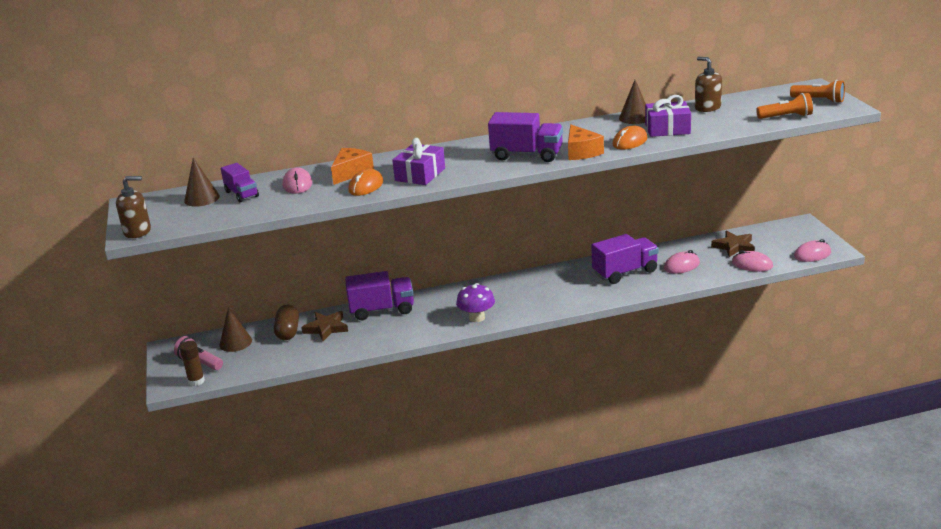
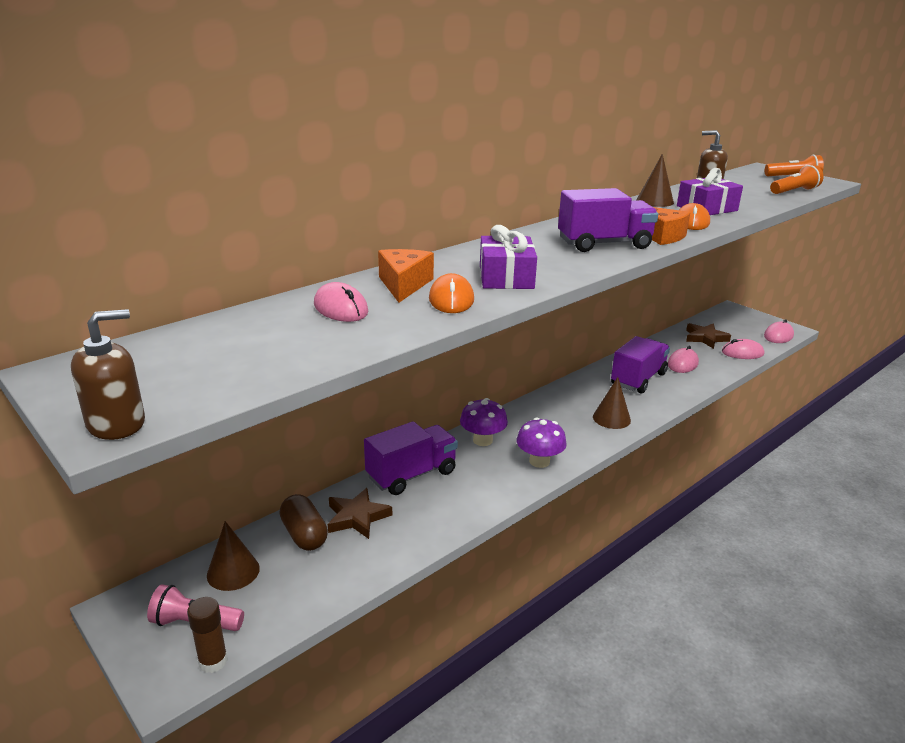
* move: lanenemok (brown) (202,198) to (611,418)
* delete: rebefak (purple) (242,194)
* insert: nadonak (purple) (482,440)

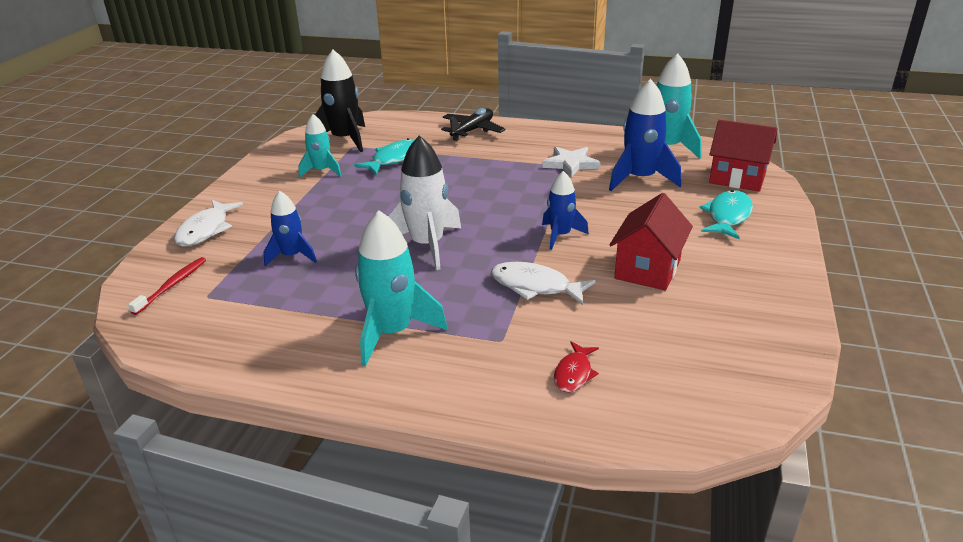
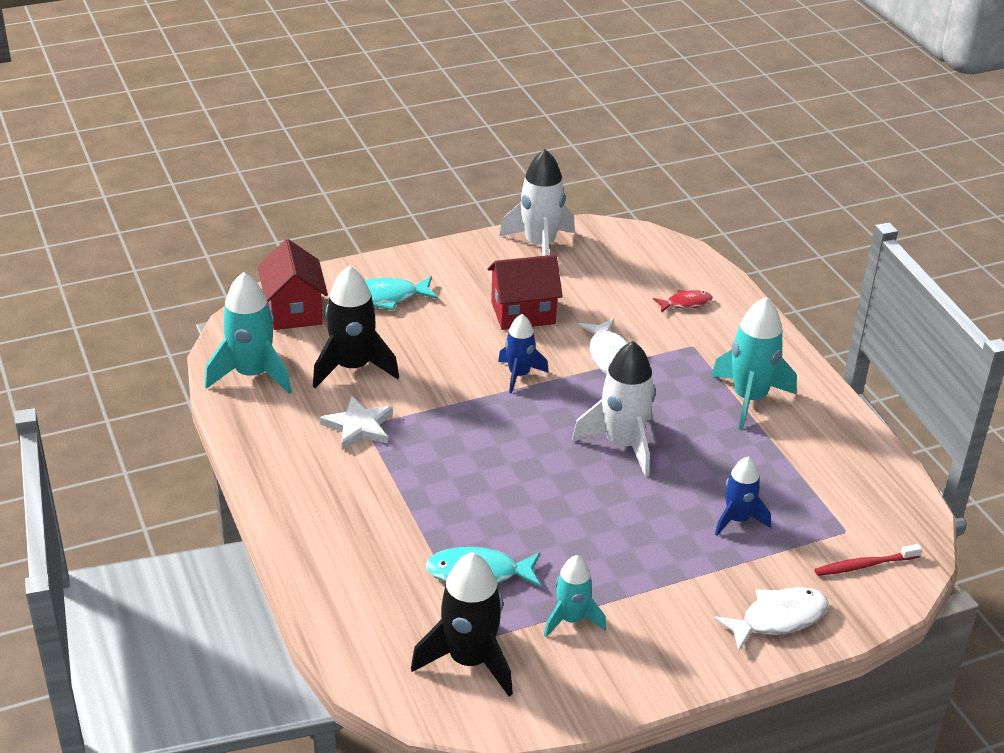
* recolor: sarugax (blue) (640,179) to sarugax (black) (353,367)
* delete: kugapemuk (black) (472,130)
* insert: sarugax (white) (540,245)

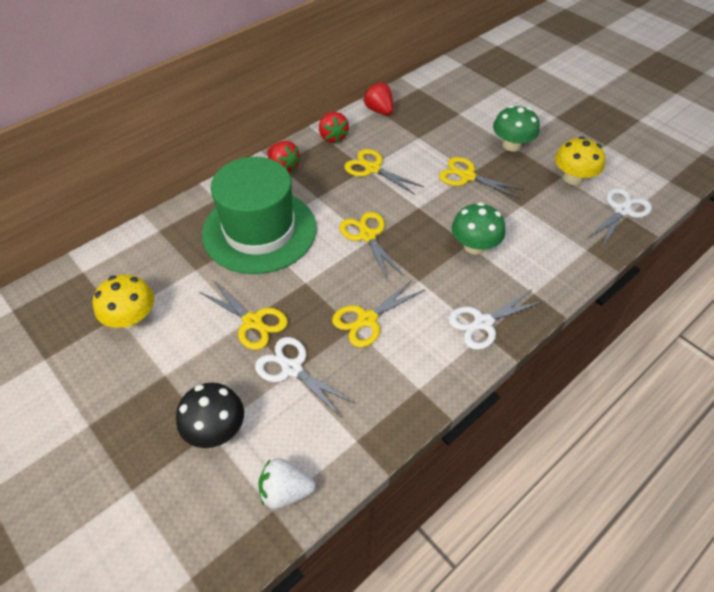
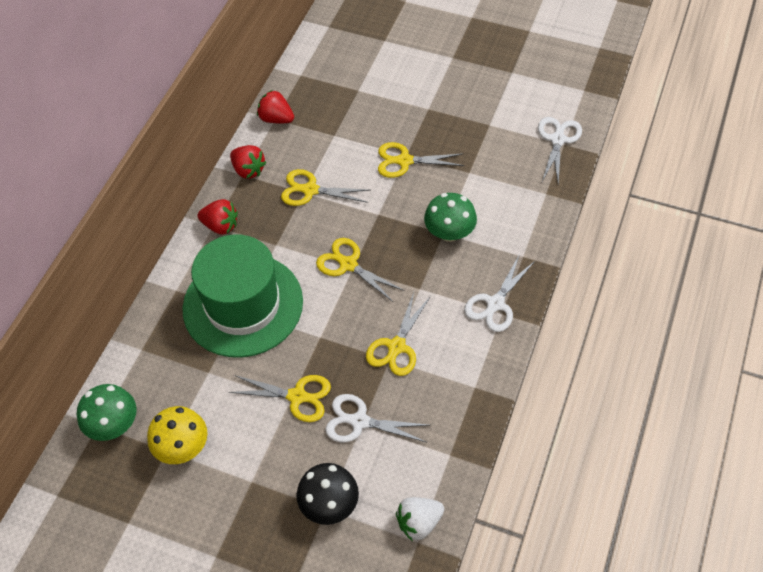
* move: nadonak (green) (511,145) to (114,424)
* delete: nadonak (yellow) (573,178)

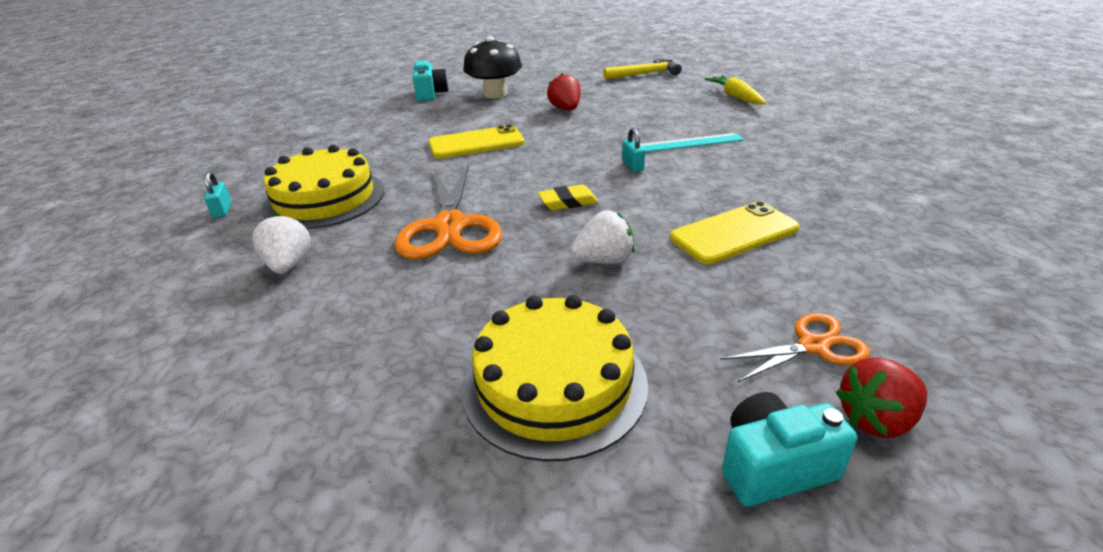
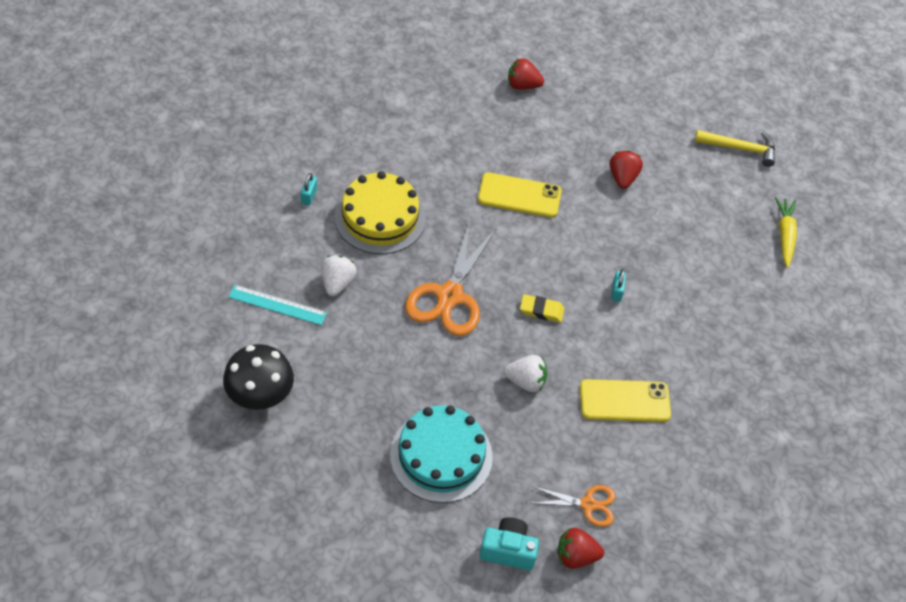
* move: nadonak (black) (495,94) to (260,395)
* replace: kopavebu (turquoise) (431,94) to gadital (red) (522,85)
* move: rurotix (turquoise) (689,143) to (277,305)
* recolor: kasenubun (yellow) (554,384) to kasenubun (turquoise) (441,455)

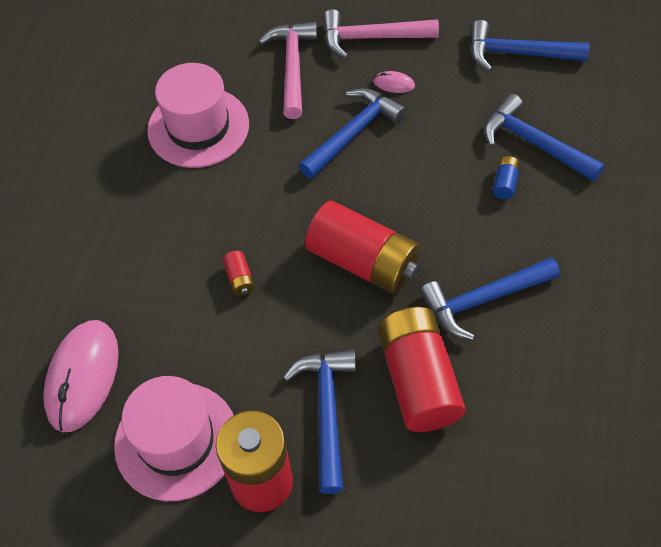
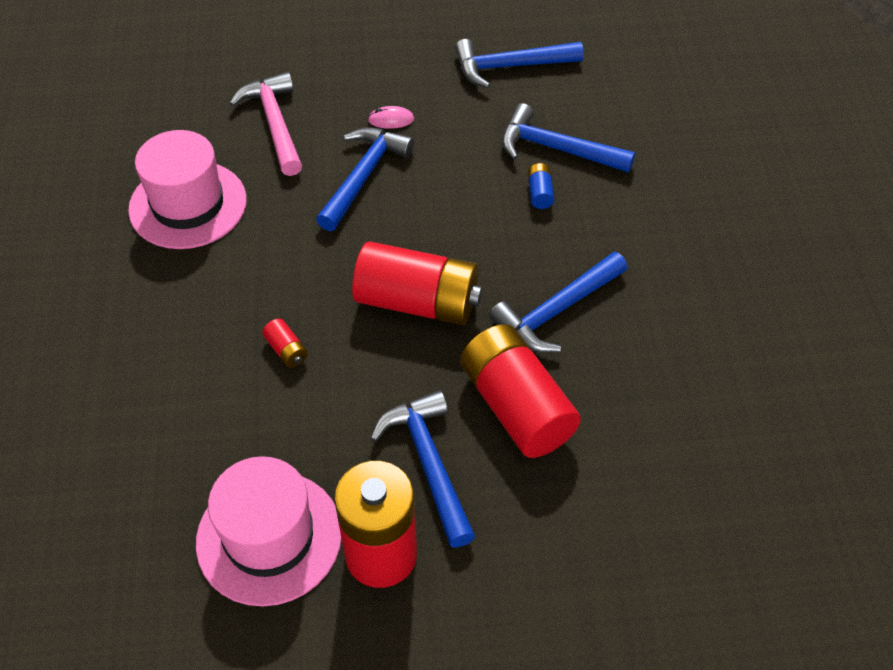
* delete: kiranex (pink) (372,38)
* delete: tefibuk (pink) (82,377)

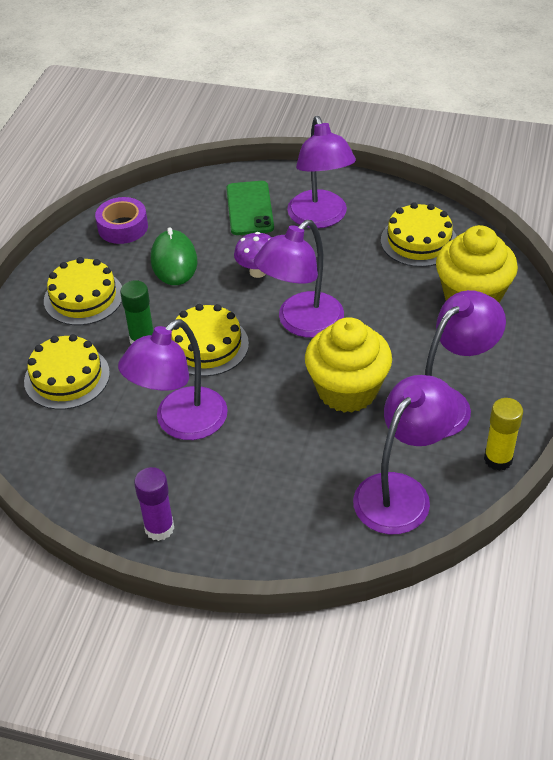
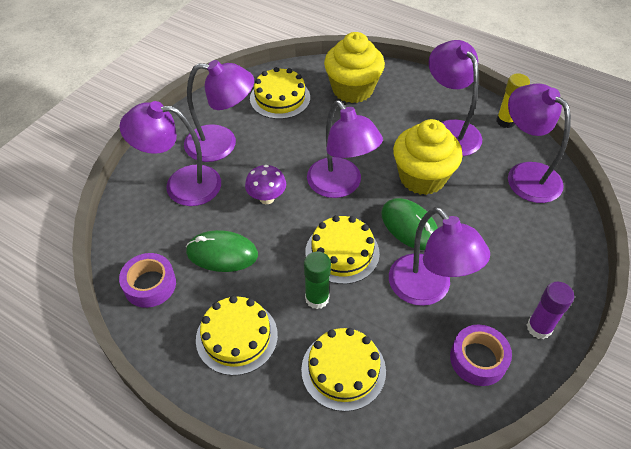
* replace: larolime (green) (249,208) to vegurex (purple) (181,185)
* insert: tefibuk (green) (409,226)
* insert: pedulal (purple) (478,359)

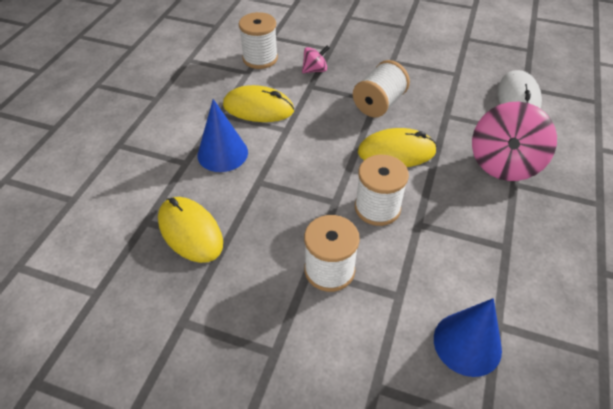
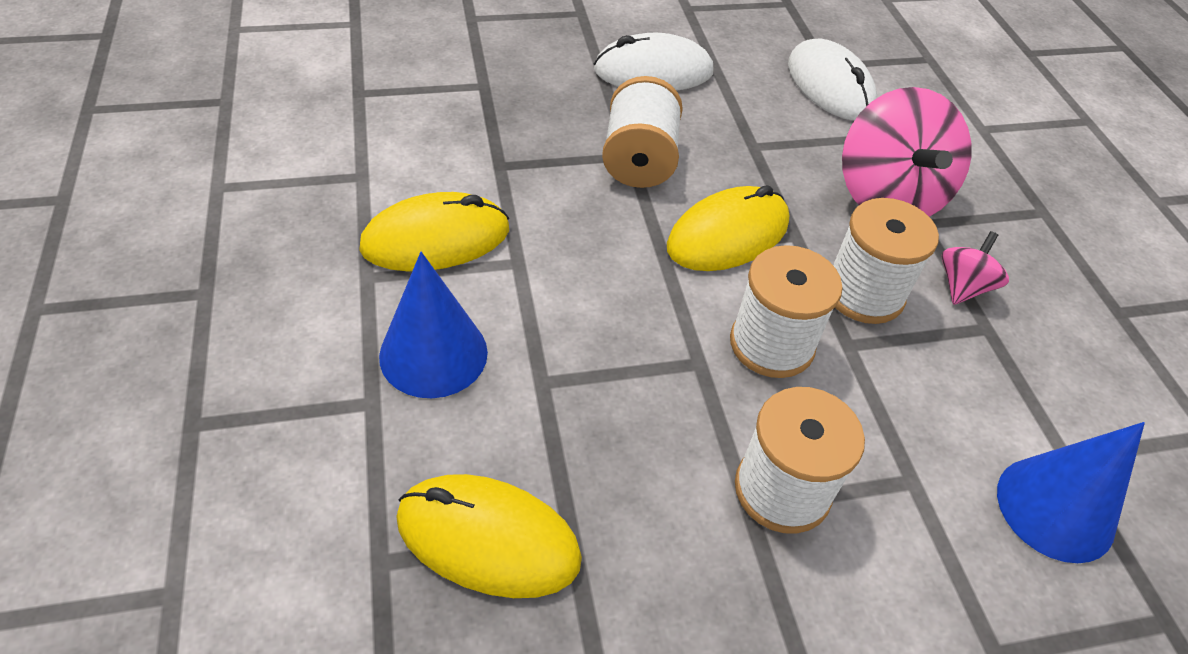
* move: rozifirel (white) (260,58) to (864,293)
* move: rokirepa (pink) (315,70) to (963,287)
* insert: tefibuk (white) (653,71)

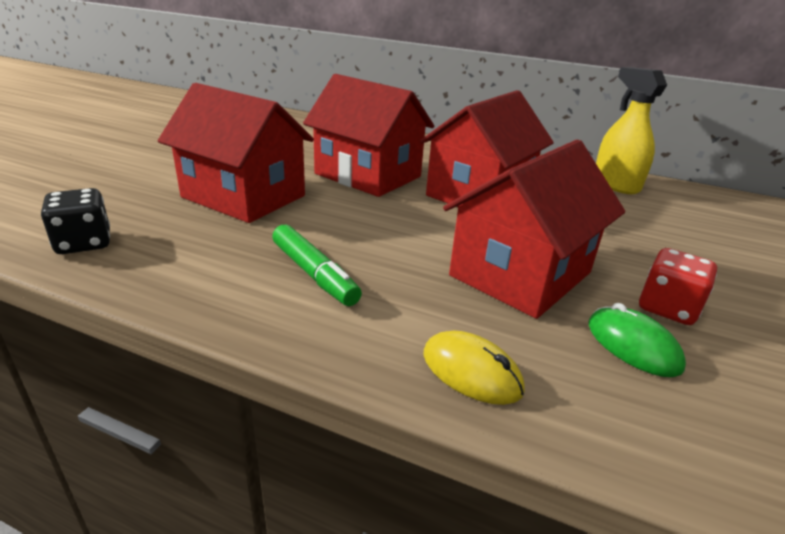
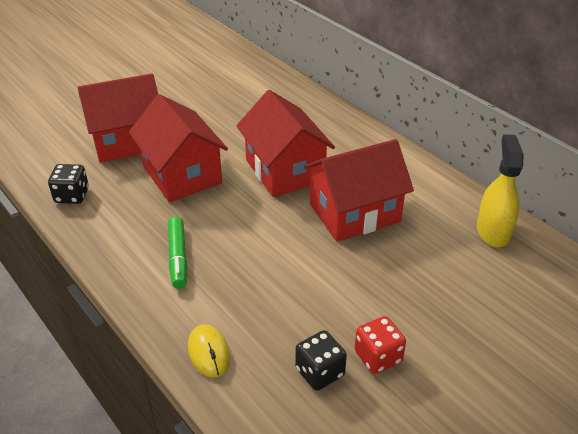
* move: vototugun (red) (520,274) to (127,141)
* replace: tefibuk (green) (633,345) to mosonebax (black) (319,372)

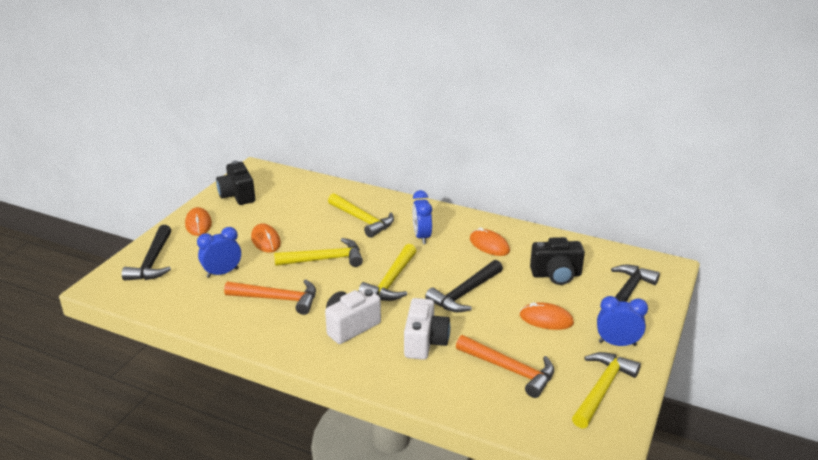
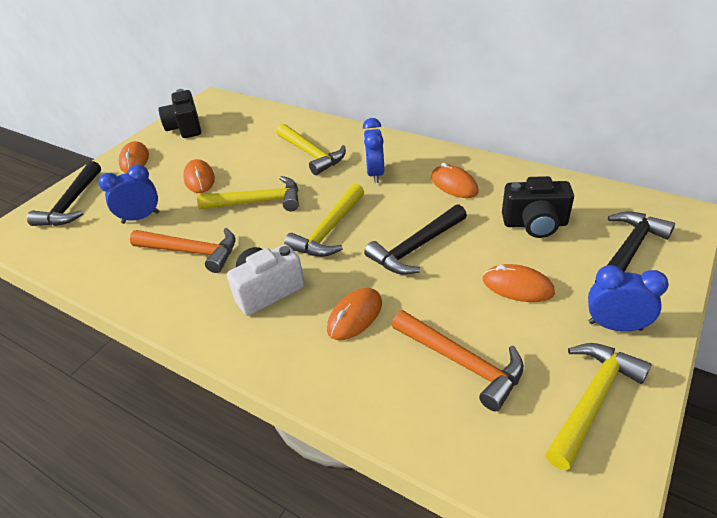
* replace: kopavebu (white) (425,342) to tefibuk (orange) (355,316)

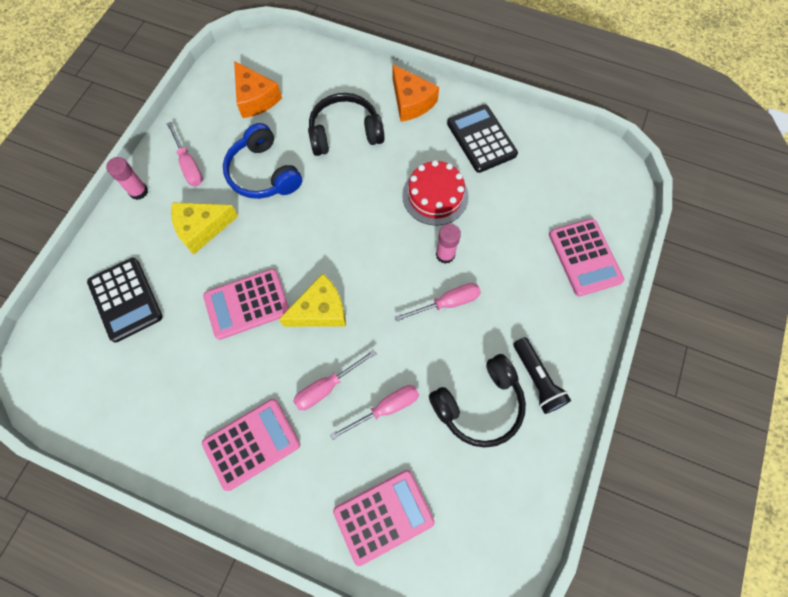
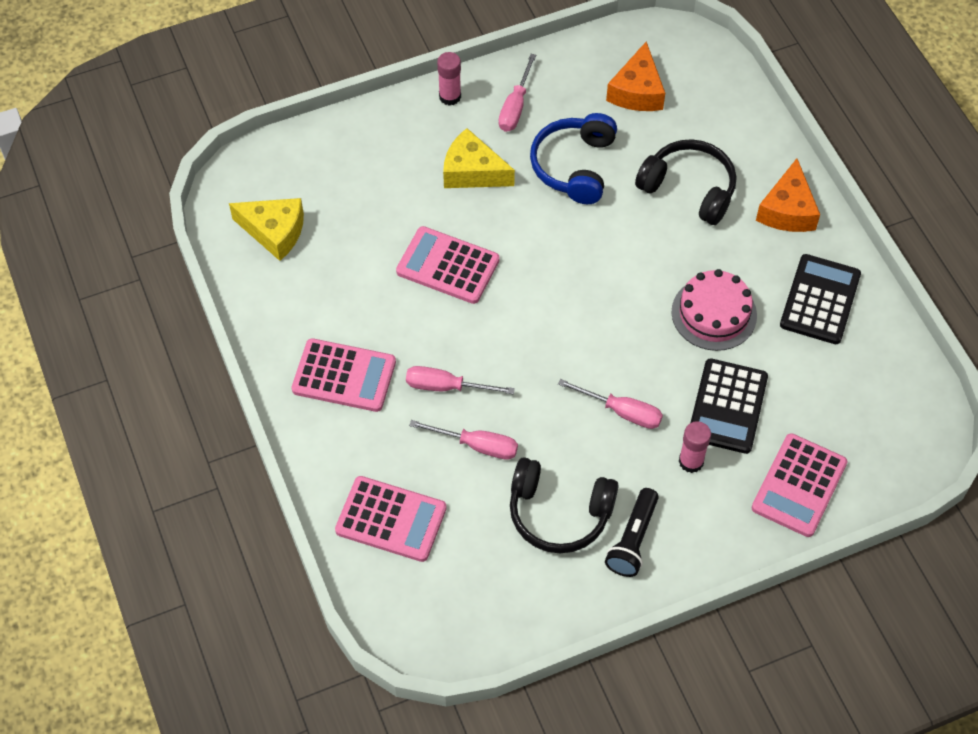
* recolor: kasenubun (red) (435,196) to kasenubun (pink) (714,313)
* move: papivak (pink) (445,254) to (691,461)
* move: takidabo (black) (125,299) to (727,406)
* move: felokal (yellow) (320,310) to (274,232)

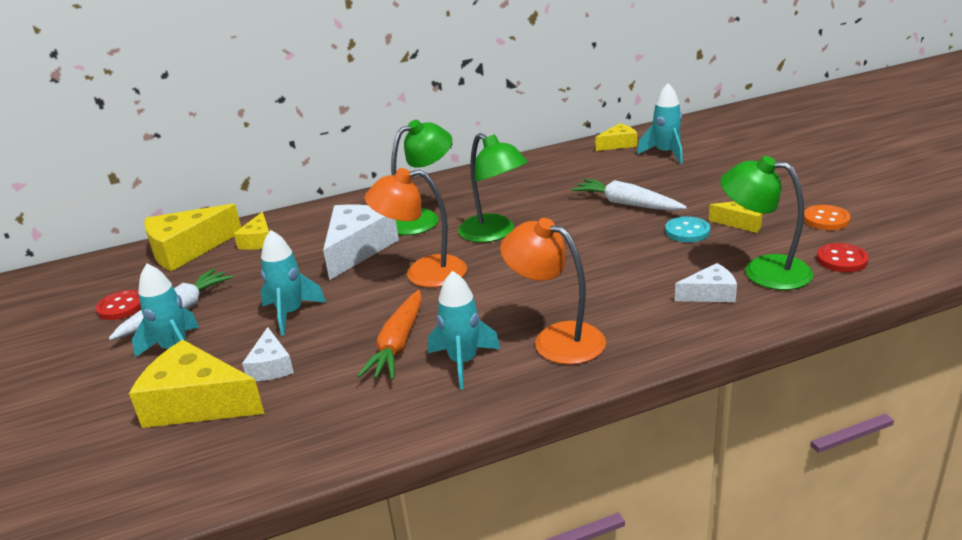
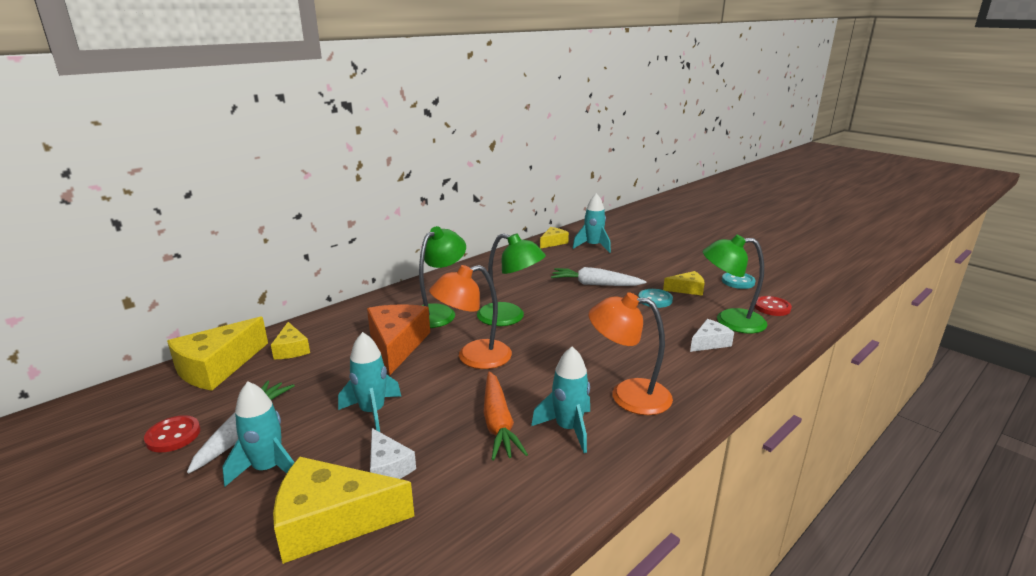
* recolor: felokal (white) (357,249) to felokal (orange) (397,345)
* recolor: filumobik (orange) (825,219) to filumobik (turquoise) (738,282)

